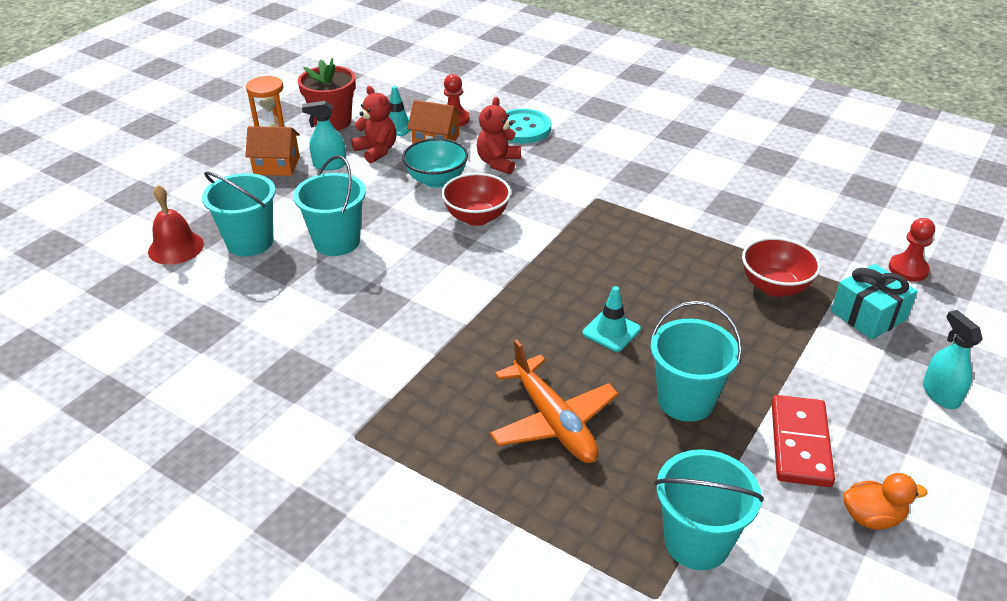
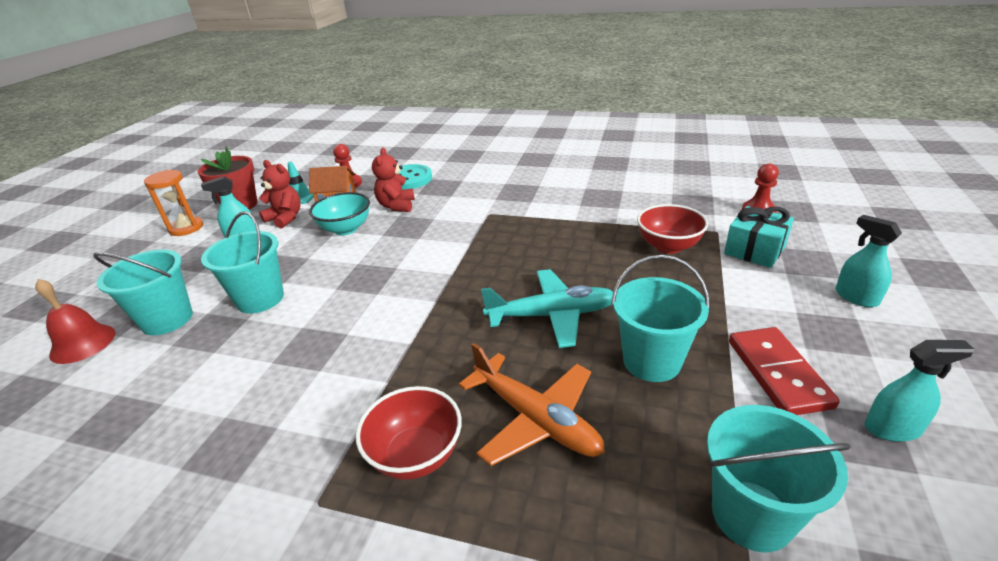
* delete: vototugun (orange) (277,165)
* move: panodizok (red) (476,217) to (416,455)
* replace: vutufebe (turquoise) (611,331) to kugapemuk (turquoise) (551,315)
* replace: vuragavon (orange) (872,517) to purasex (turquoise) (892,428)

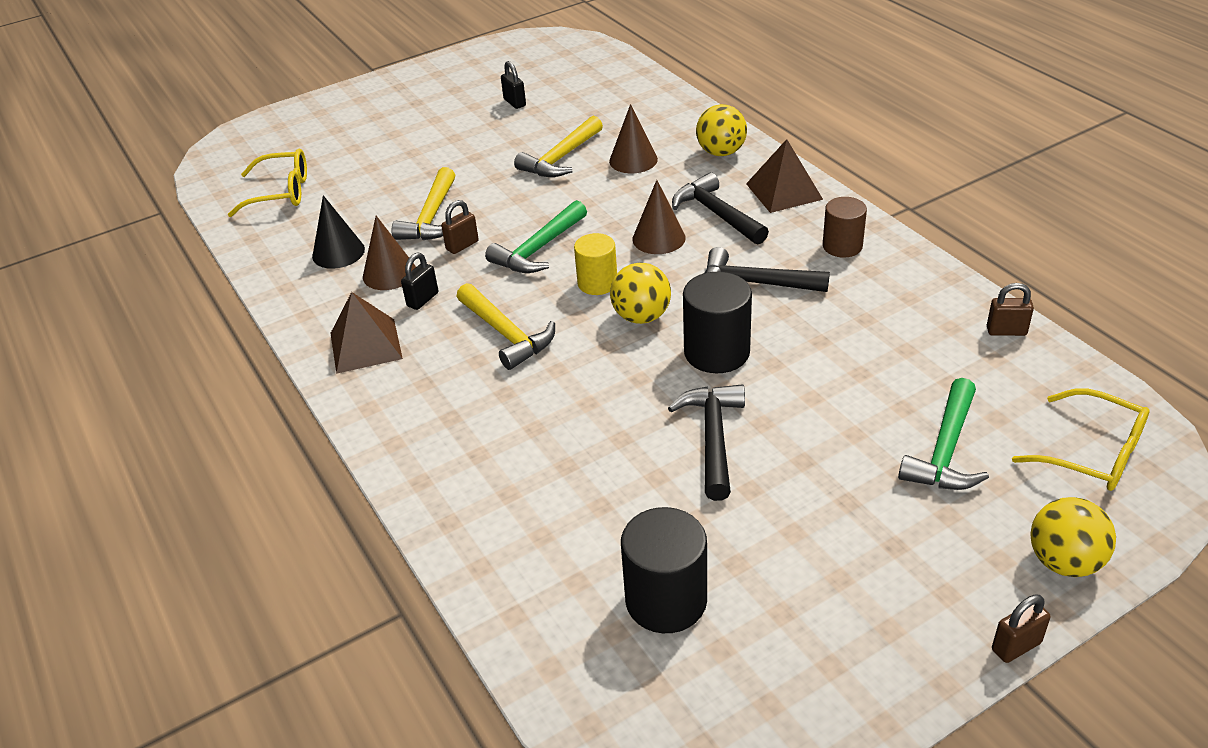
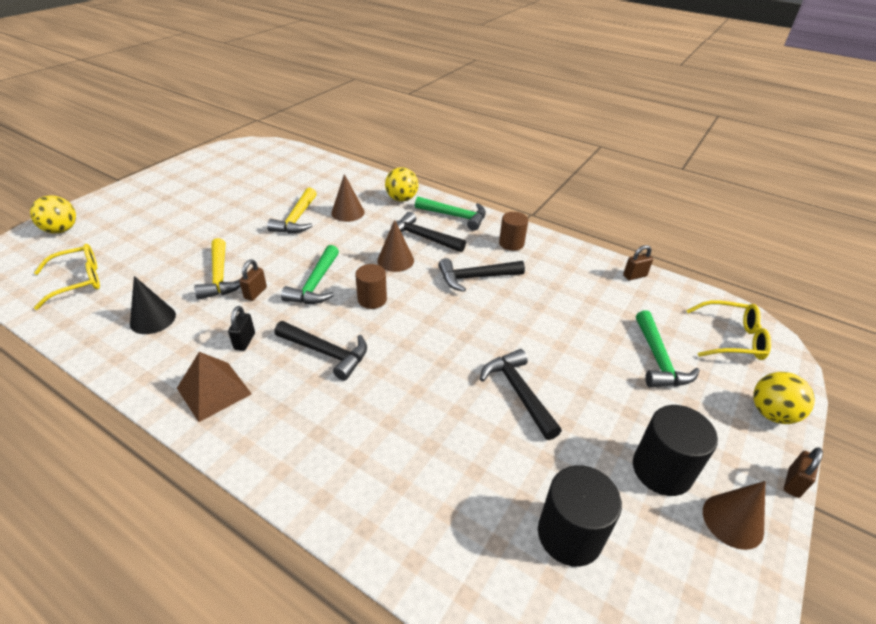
* delete: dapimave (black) (514,102)
* replace: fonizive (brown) (784,191) to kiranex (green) (455,216)
* move: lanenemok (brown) (389,273) to (732,521)
* recolor: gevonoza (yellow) (597,283) to gevonoza (brown) (372,299)
* move: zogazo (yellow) (641,316) to (61,230)
* move: gevonoza (black) (716,352) to (661,470)
* recolor: kiranex (yellow) (506,334) to kiranex (black) (326,353)

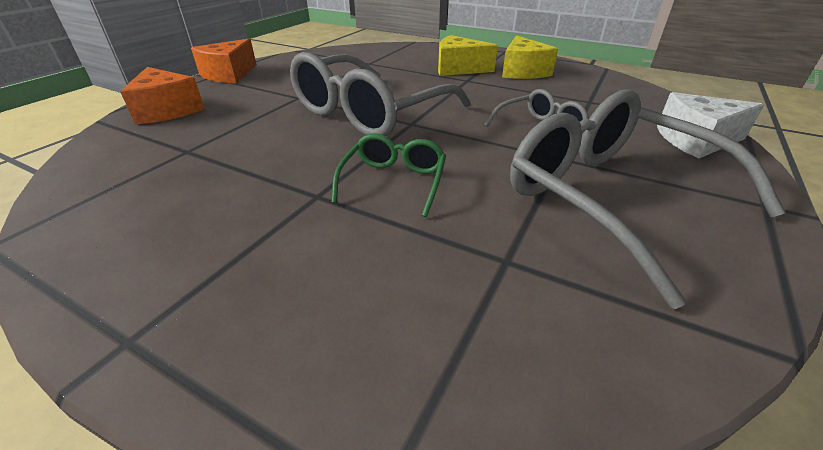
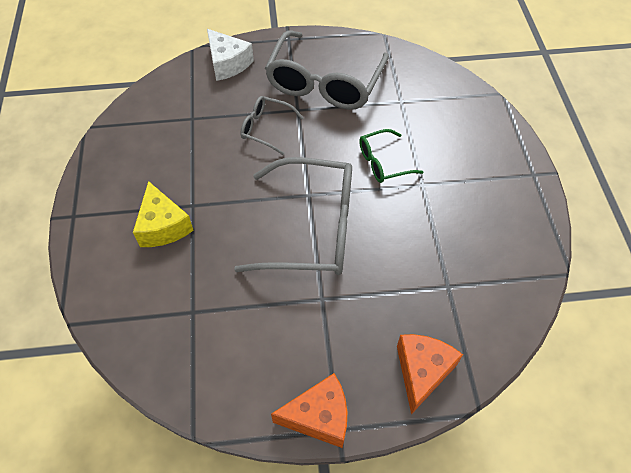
* delete: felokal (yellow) (522,72)

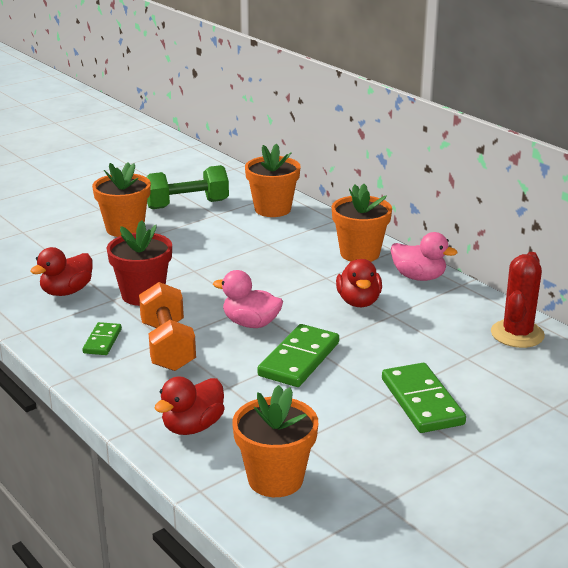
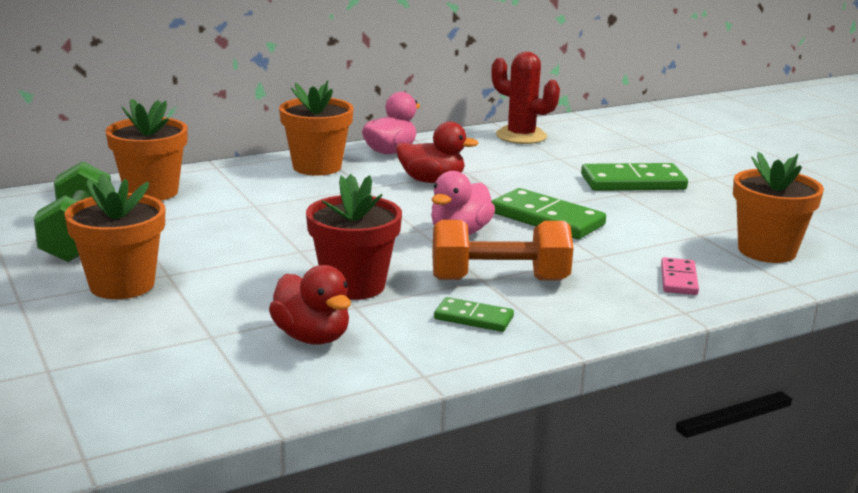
* replace: vuragavon (red) (192,427) to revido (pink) (678,279)

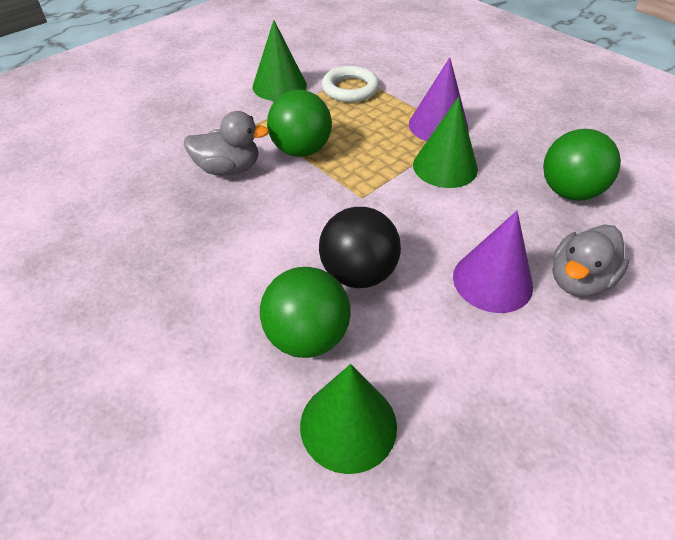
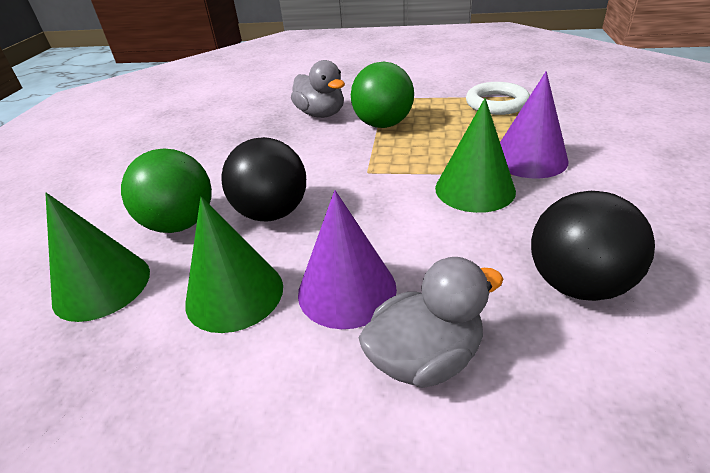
* move: lanenemok (green) (279,86) to (234,294)
* recolor: zogazo (green) (569,192) to zogazo (black) (576,284)
* rotate: vuragavon (grey) (578,280) = (425,357) 150 degrees clockwise

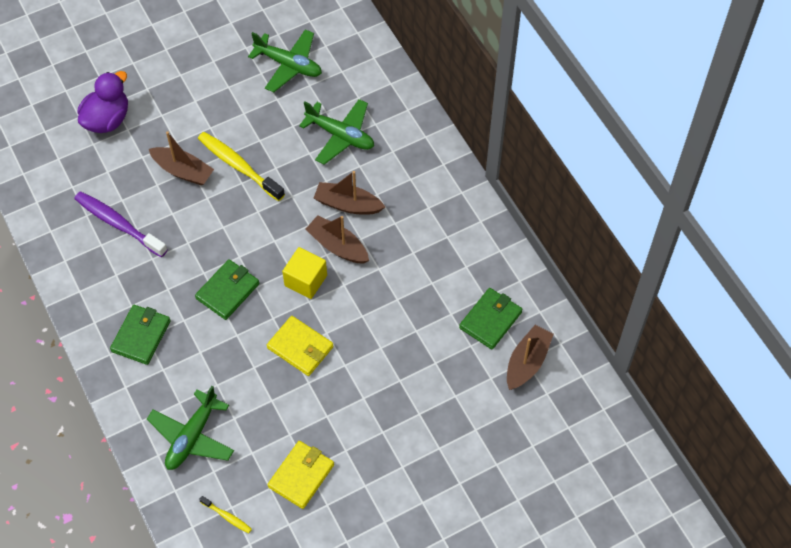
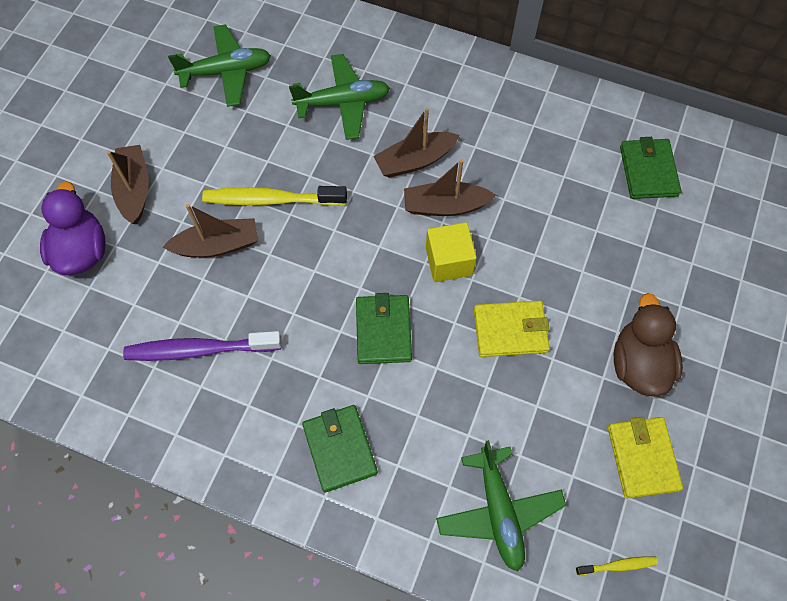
* move: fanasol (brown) (527,362) to (134,189)
* insert: vuragavon (brown) (639,364)

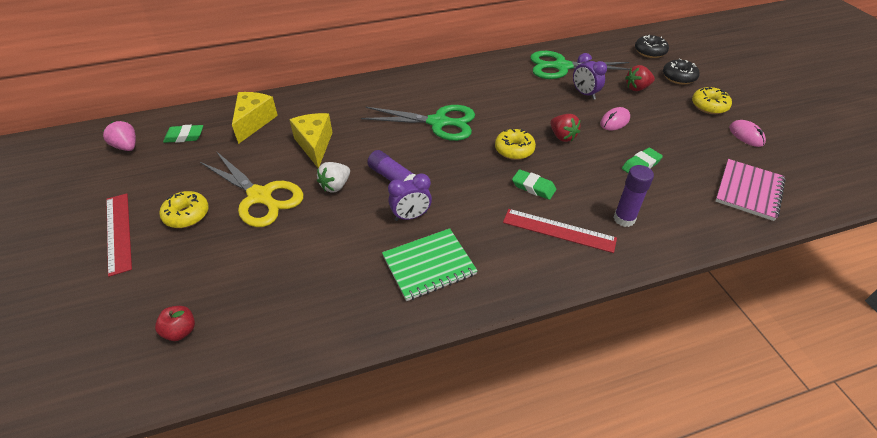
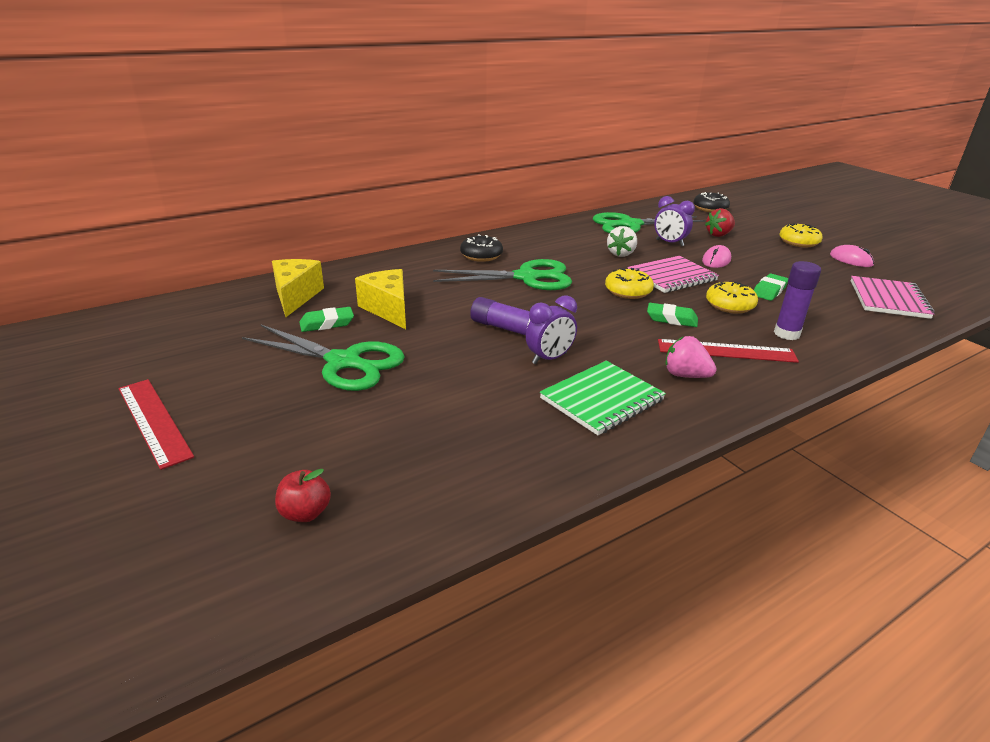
* move: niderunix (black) (678,77) to (481,256)
* replace: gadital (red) (562,136) to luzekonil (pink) (671,276)
* move: gadital (pink) (127,147) to (685,375)
* move: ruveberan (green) (184,136) to (327,323)
* recolor: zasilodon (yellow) (260,196) to zasilodon (green) (343,362)
* move: gadital (white) (335,186) to (621,254)
* move: niderunix (yellow) (187,215) to (729,305)

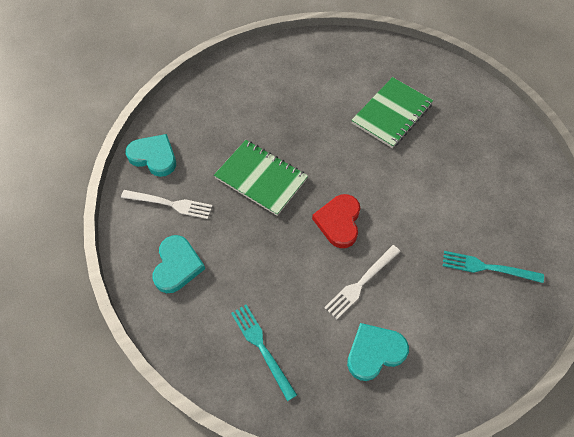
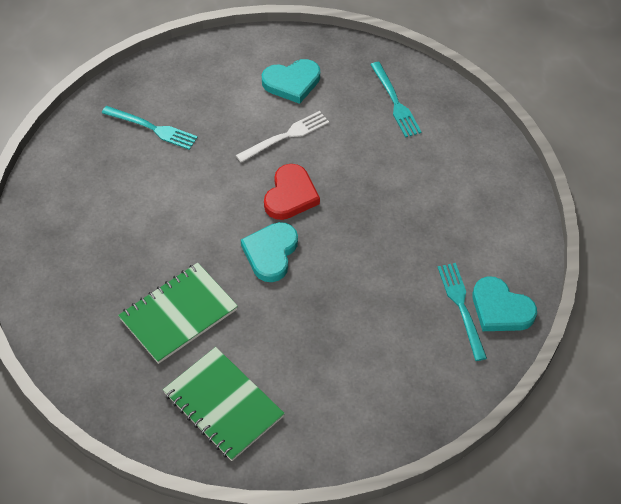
* move: luzekonil (green) (261,178) to (223,405)
* delete: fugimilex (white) (170,204)
* move: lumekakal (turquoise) (177,266) to (271,253)
* insert: fugimilex (turquoise) (461,307)

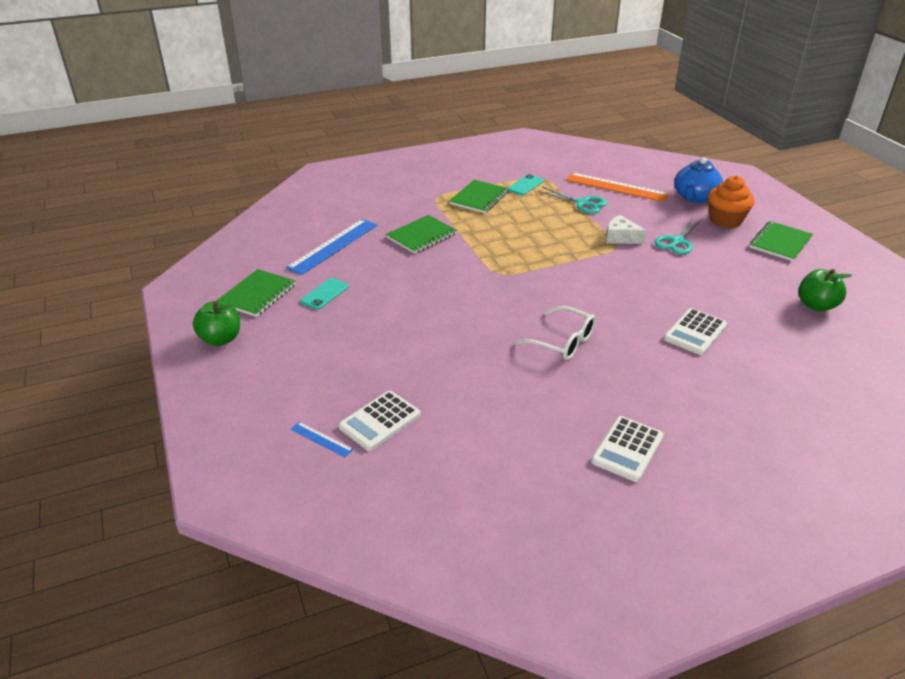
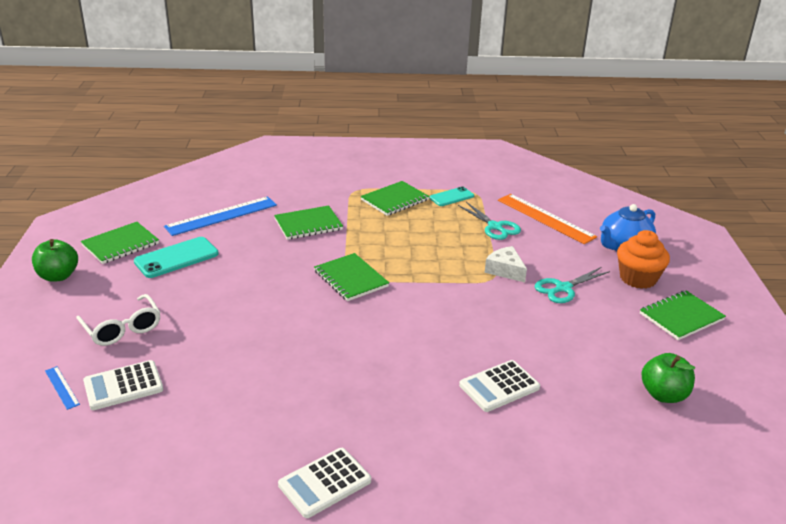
* resize: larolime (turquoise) (324,294) = (176,258) x1.57
* move: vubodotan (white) (562,341) to (122,328)
* insert: luzekonil (green) (351,279)

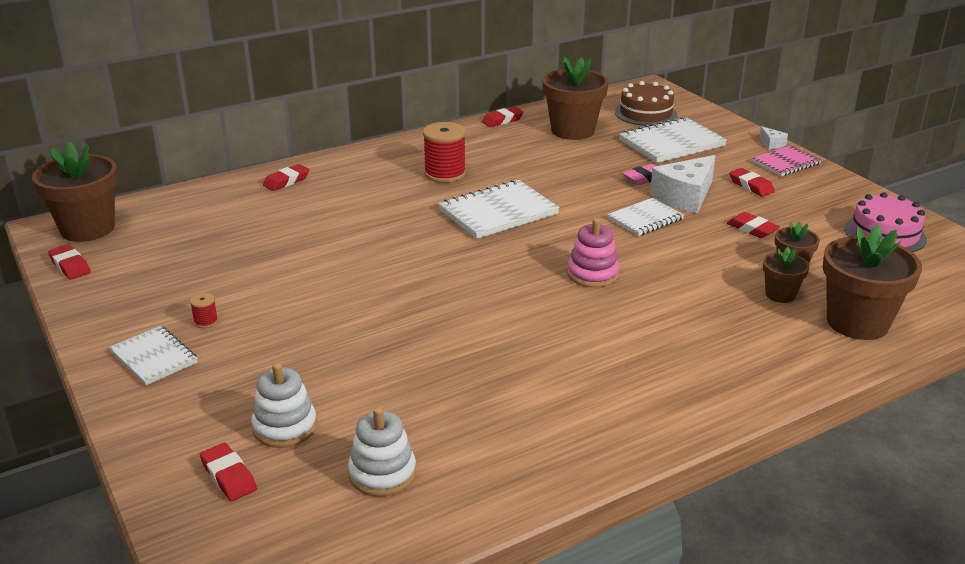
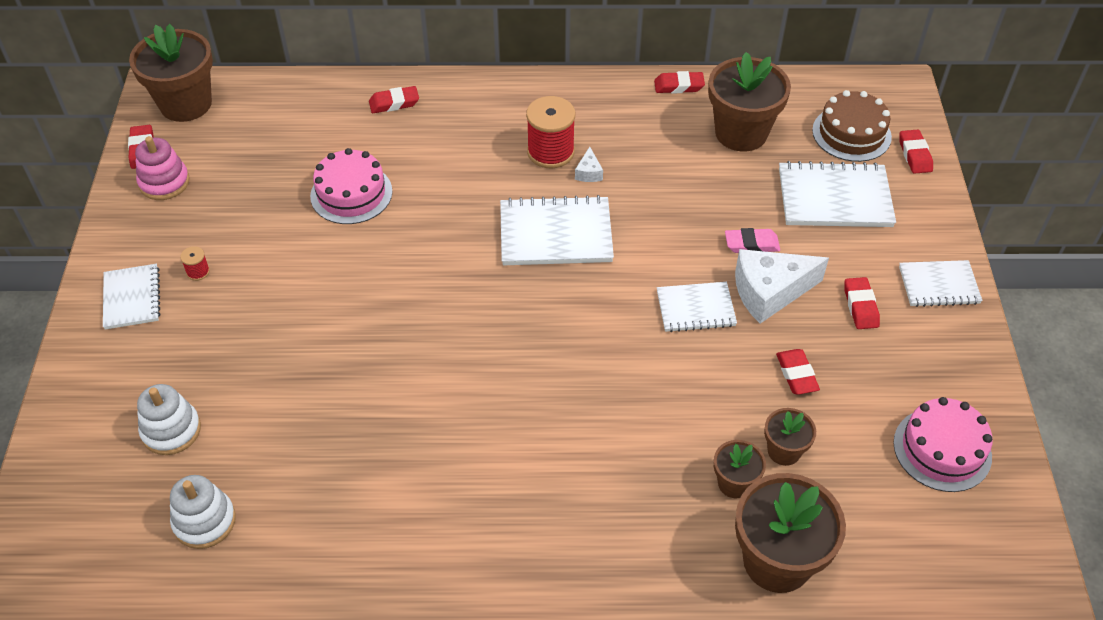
* move: felokal (white) (771,144) to (588,173)
* recolor: luzekonil (pink) (785,163) to luzekonil (white) (938,285)
* move: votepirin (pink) (592,274) to (164,182)
* move: ruveberan (red) (228,476) to (914,155)
* insert: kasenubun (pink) (351,194)

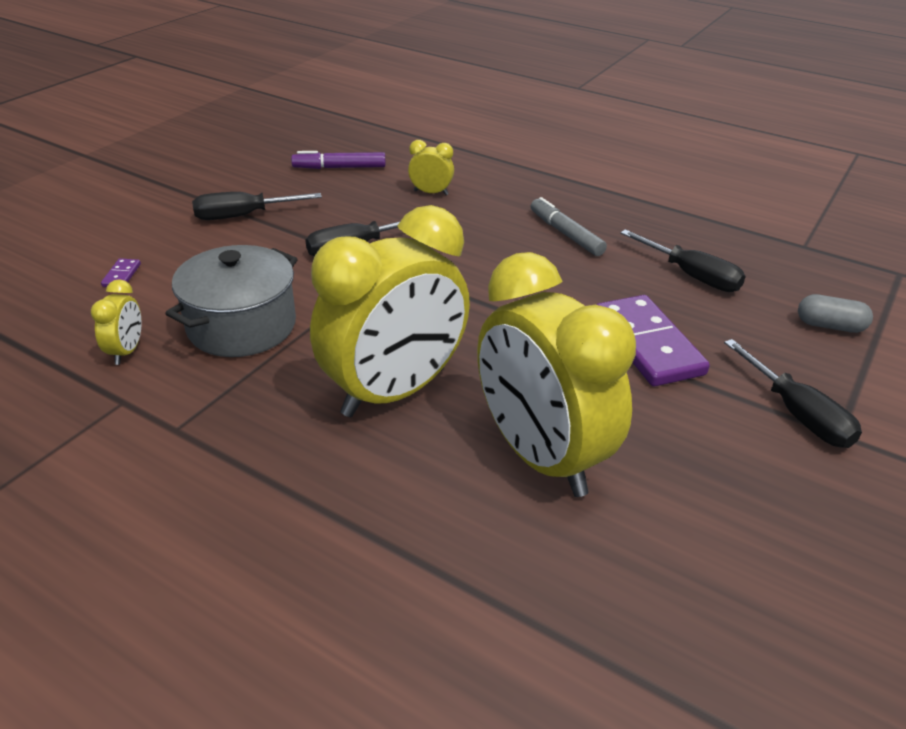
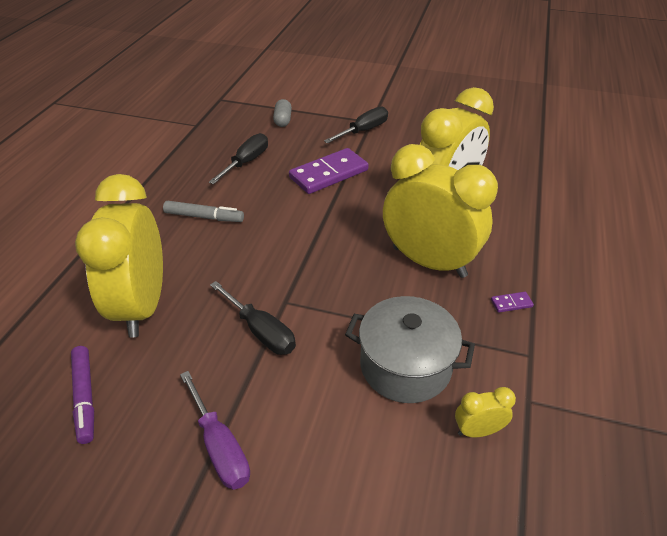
* resize: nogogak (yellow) (431,193) = (142,306) x2.48
* recolor: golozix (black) (243,216) to golozix (purple) (219,446)
* rotate: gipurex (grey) (565,234) = (204,217) 120 degrees counterclockwise
* move: revido (purple) (121,275) to (511,303)

